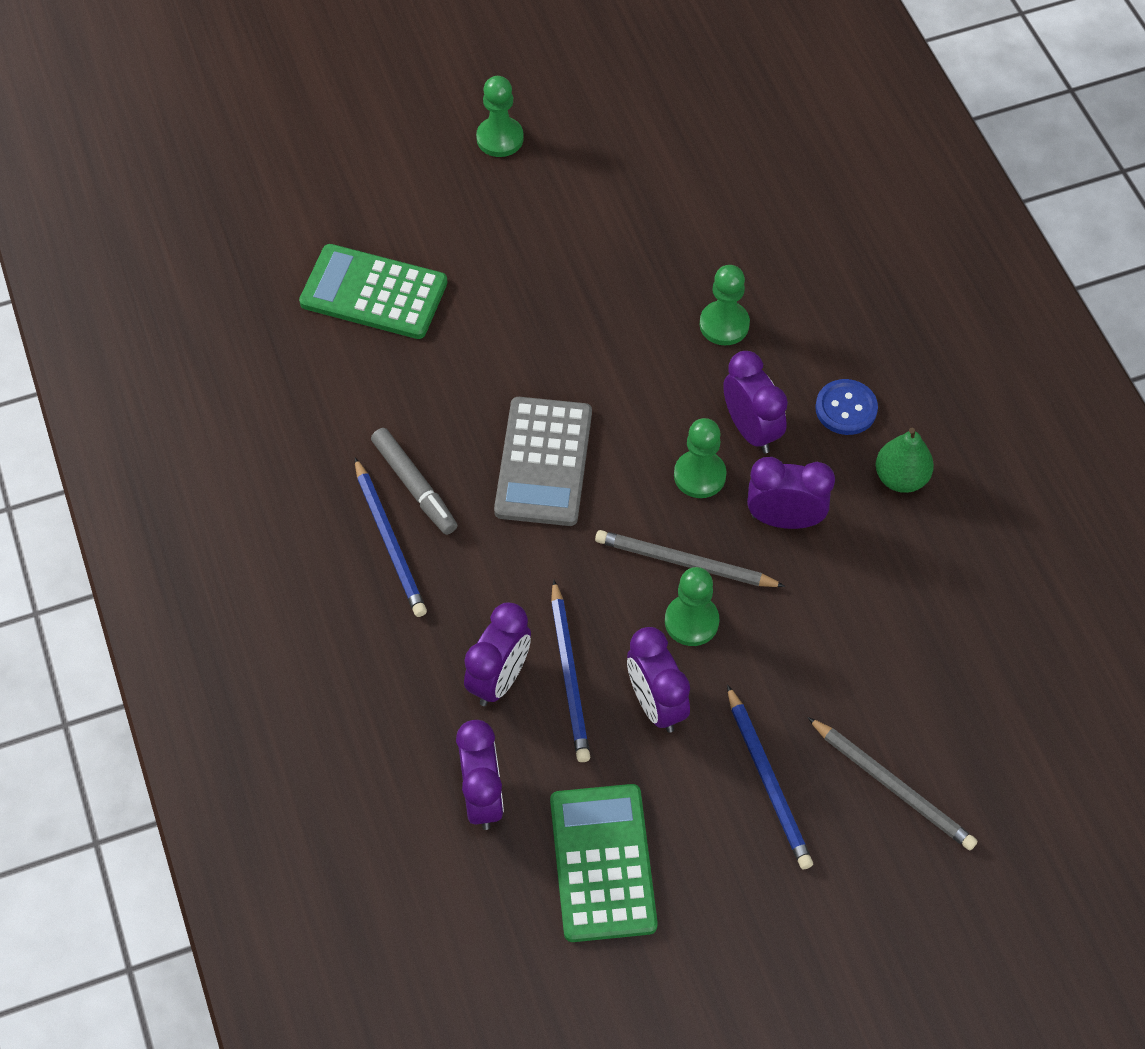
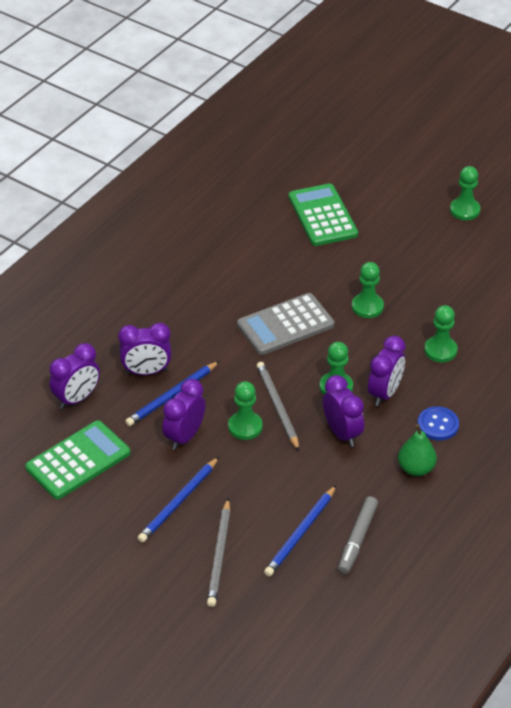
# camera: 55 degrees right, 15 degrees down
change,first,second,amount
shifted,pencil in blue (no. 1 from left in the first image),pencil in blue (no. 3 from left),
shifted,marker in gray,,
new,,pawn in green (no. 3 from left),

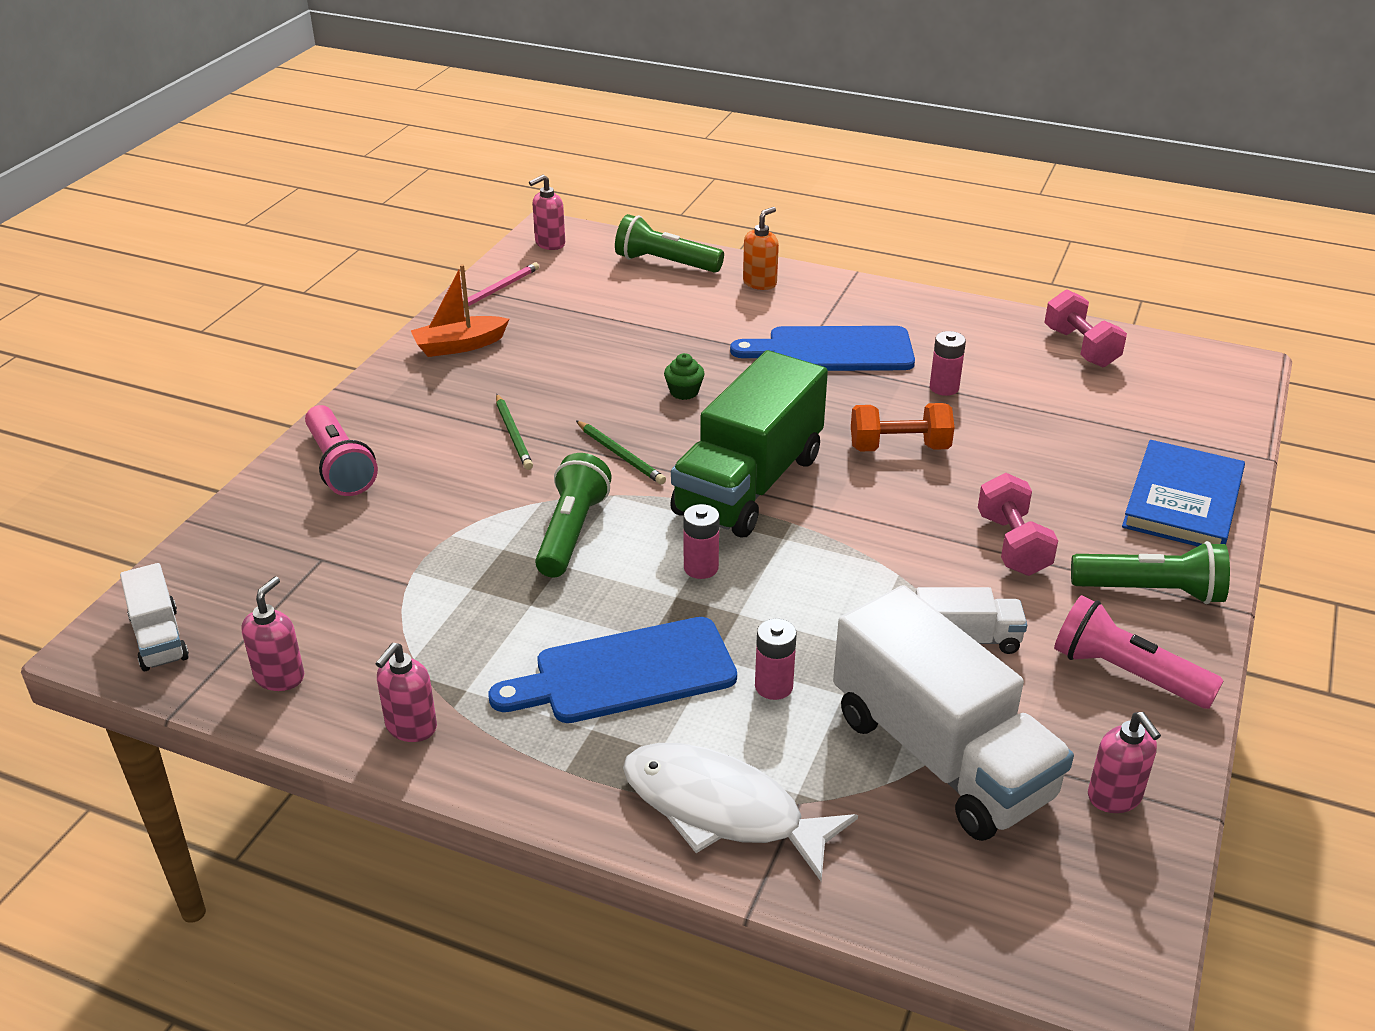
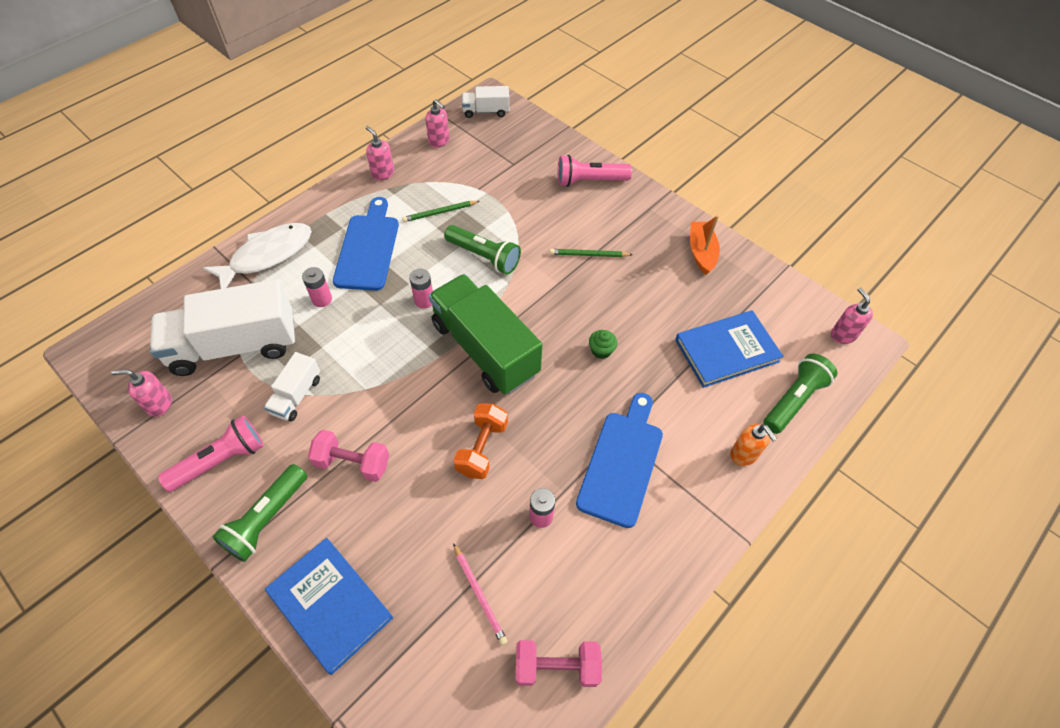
# camera: 110 degrees right, 20 degrees up
change,first,second,amount
shifted,pencil in rose-pink,,
shifted,pencil in green (no. 2 from left in the first image),pencil in green (no. 1 from left),
new,,hardcover in blue (no. 2 from left),

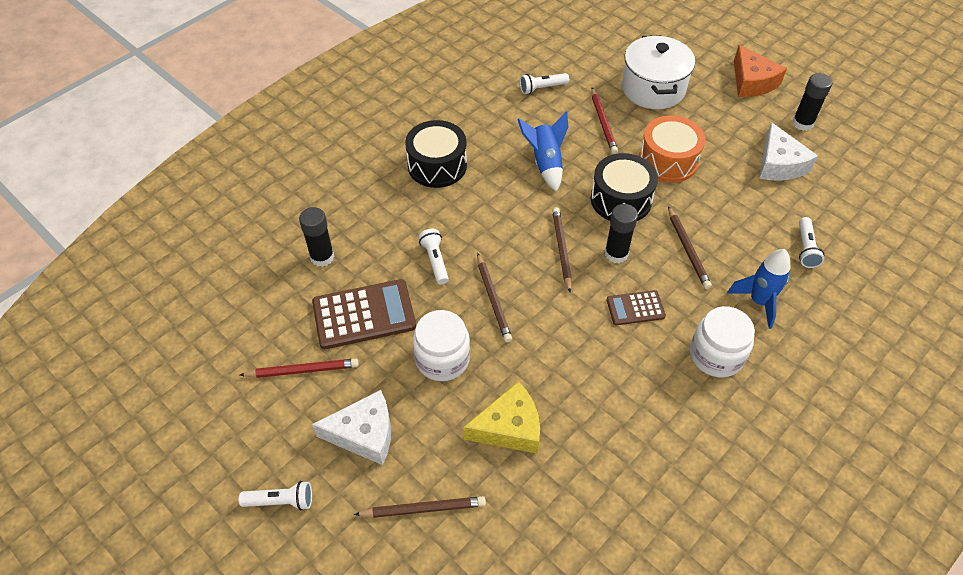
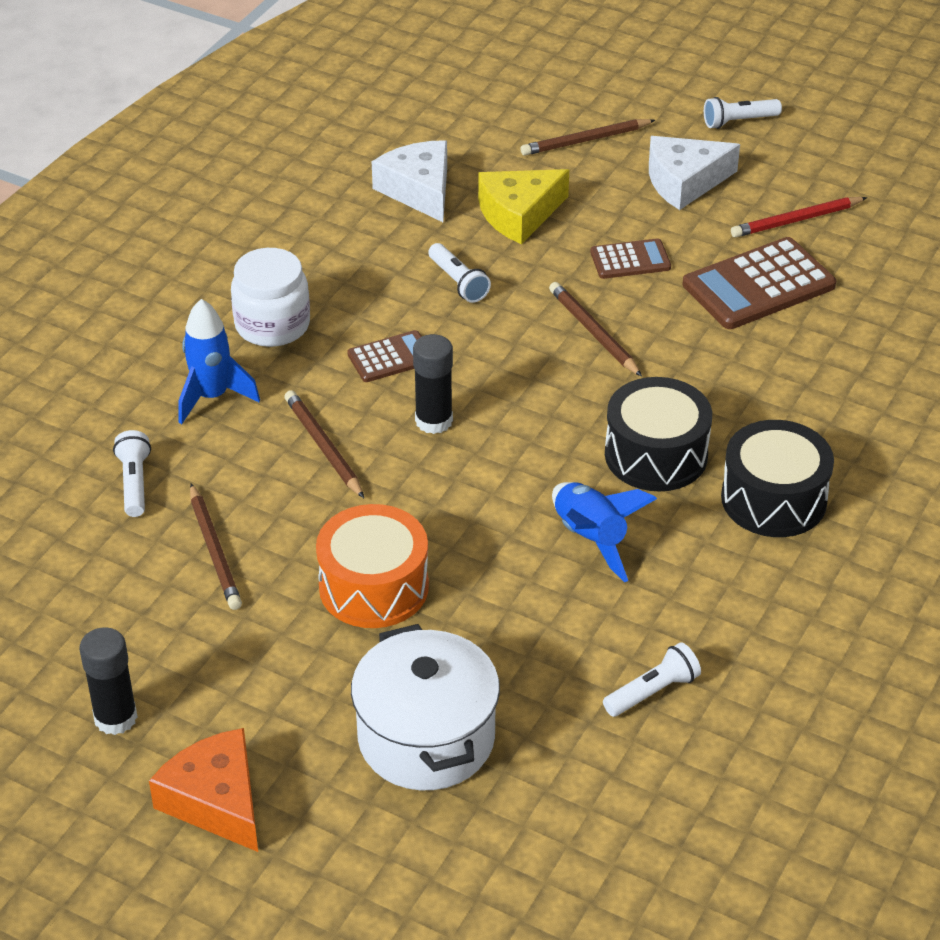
# camera: 165 degrees right, 10 degrees down
change,first,second,amount
gone,glue in black (no. 1 from left),,
swapped,preserve jar in white (no. 1 from left),calculator in dark brown (no. 2 from left),
shifted,torch in white (no. 2 from left),,
shifted,pencil in dark brown (no. 3 from left in the first image),pencil in dark brown (no. 1 from left),
gone,pencil in scarlet (no. 2 from left),,
shifted,snare drum in black (no. 2 from left in the first image),snare drum in black (no. 1 from left),
shifted,cheese wedge in white (no. 2 from left in the first image),cheese wedge in white (no. 1 from left),

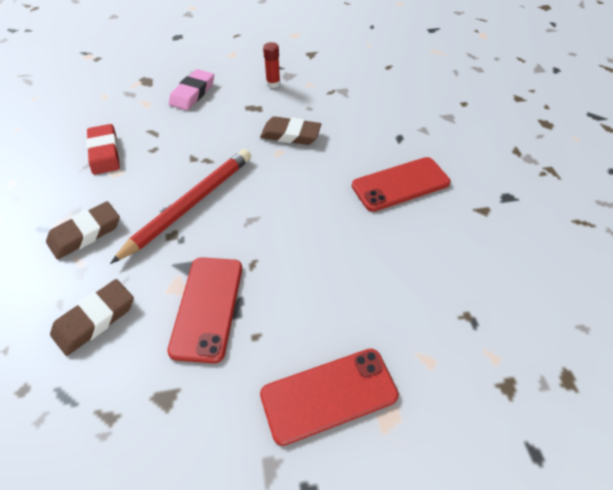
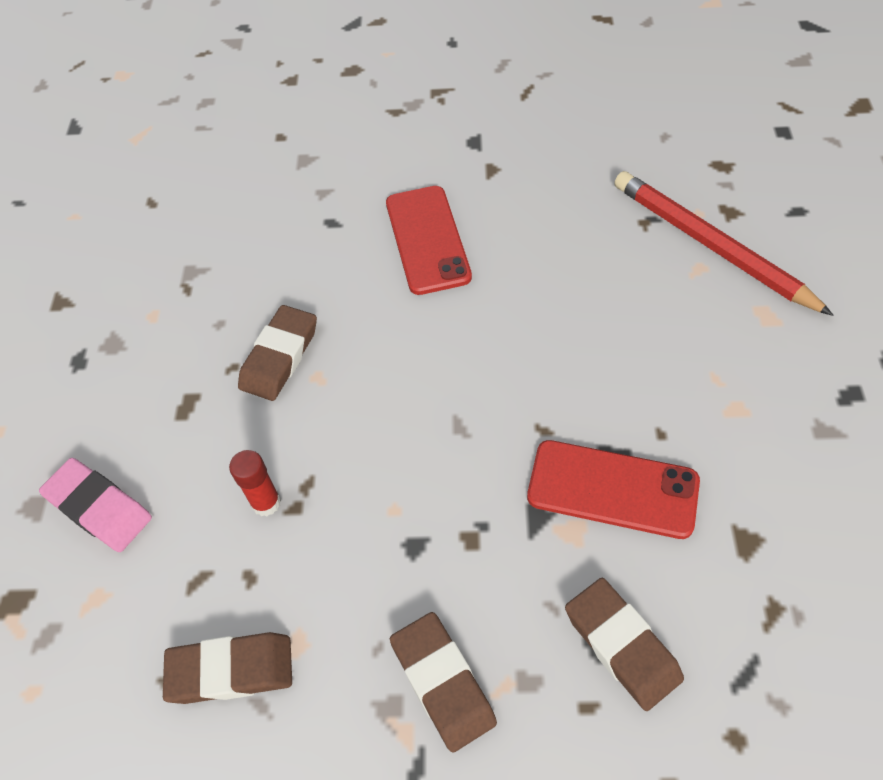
# camera: 75 degrees left, 5 degrees up
change,first,second,amount
repainted,gum eraser in scarlet,gum eraser in dark brown (no. 1 from left),
shifted,pencil in scarlet,,
gone,smartphone in scarlet (no. 2 from left),,
shifted,glue in scarlet,,

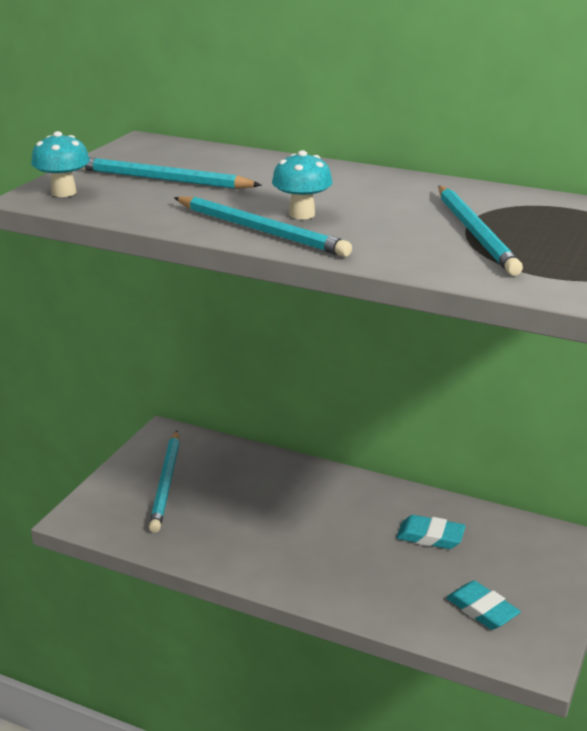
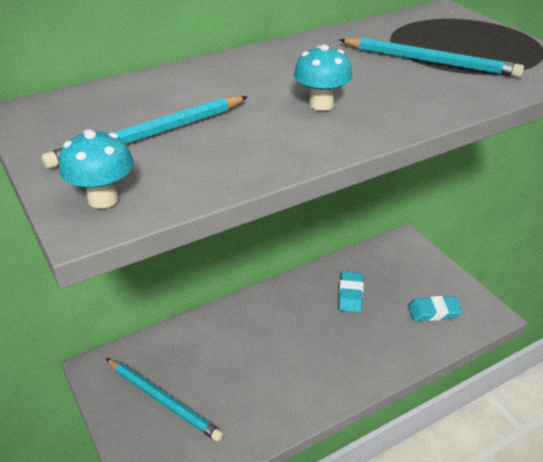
# camera: 55 degrees left, 10 degrees up
change,first,second,amount
gone,pencil in turquoise (no. 3 from left),,
rotated,gum eraser in turquoise (no. 1 from left),,45 degrees counterclockwise

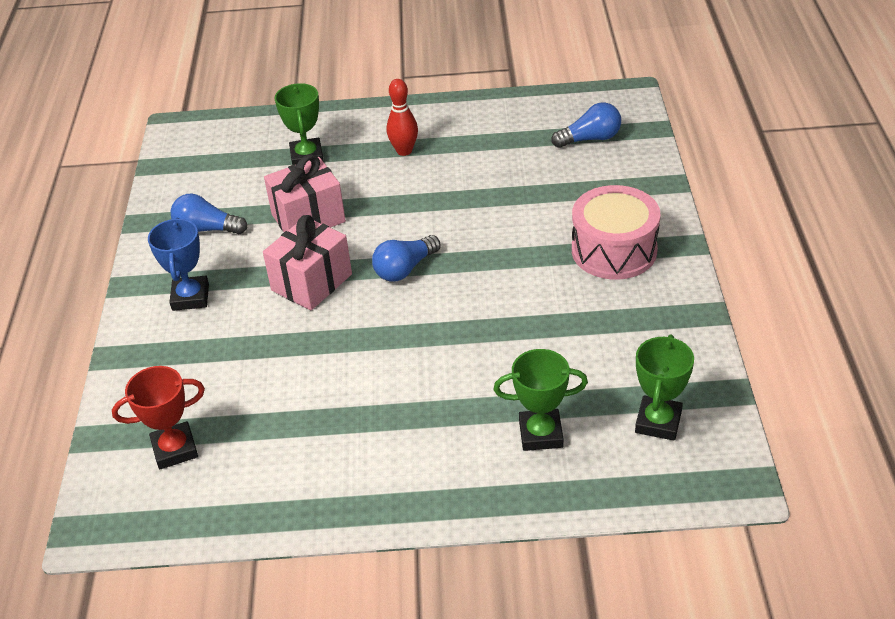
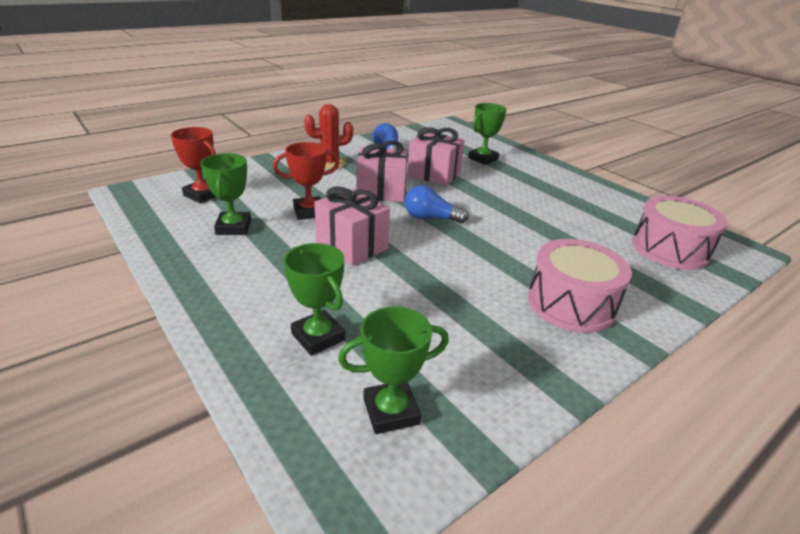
# camera: 50 degrees right, 10 degrees down
change,first,second,amount
swapped,award cup in blue,prickly plant in scarlet,
gone,bowling pin in scarlet,,
swapped,bulb in blue (no. 3 from left),snare drum in rose-pink (no. 2 from left),
new,,award cup in green (no. 1 from left),
new,,award cup in scarlet (no. 2 from left),
new,,present in rose-pink (no. 1 from left),

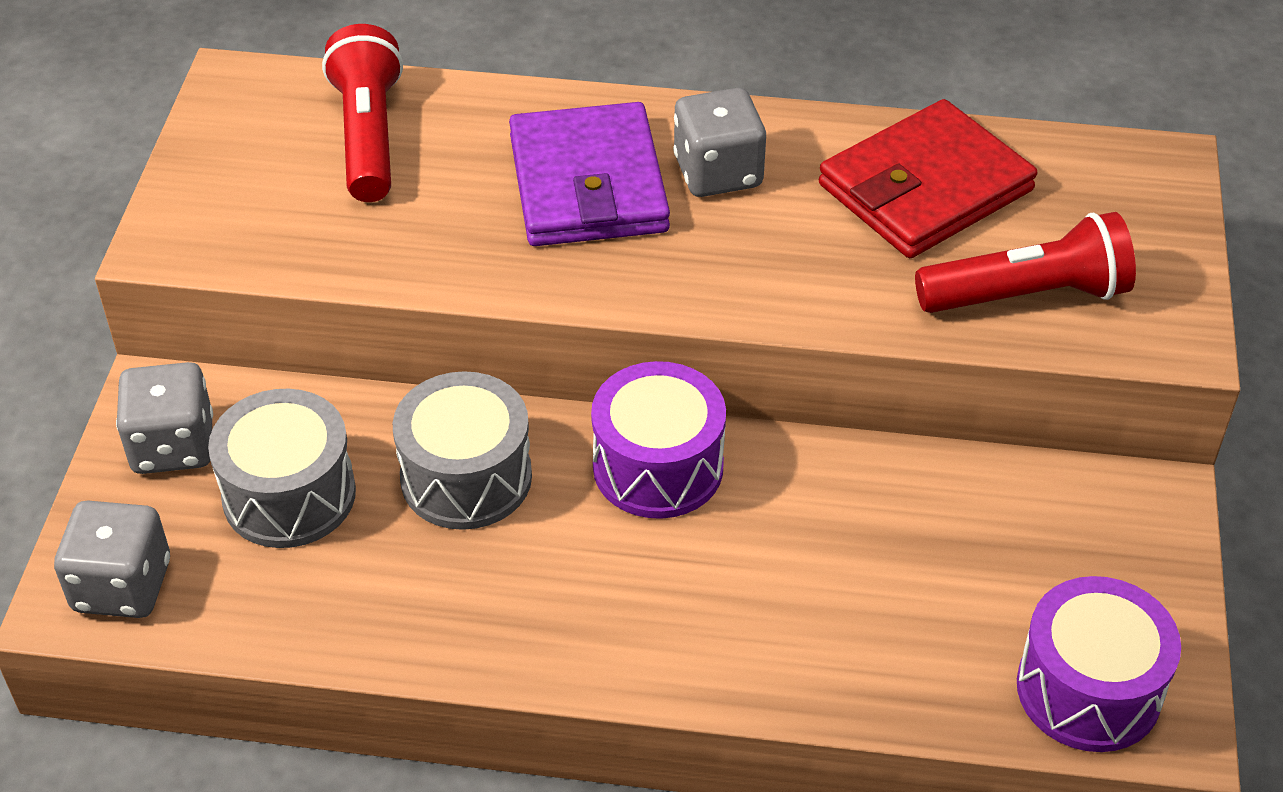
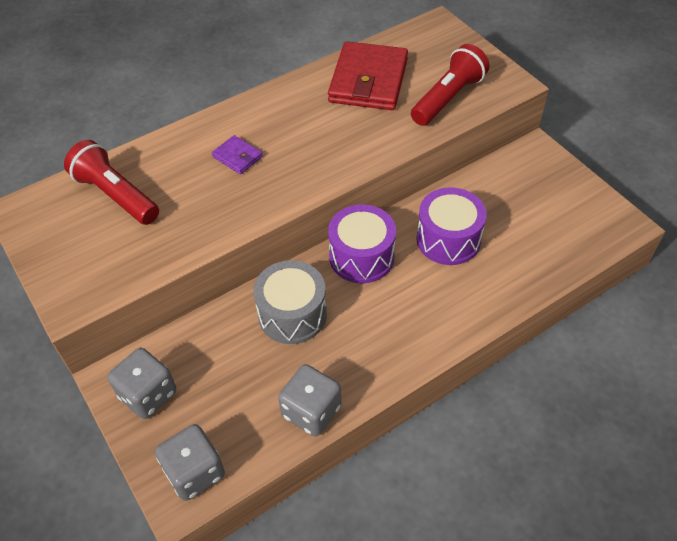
# camera: 40 degrees left, 5 degrees up
change,first,second,amount
gone,snare drum in gray (no. 1 from left),,
scaled,wallet in violet,,x0.45
shifted,dice in gray (no. 3 from left),,
shifted,snare drum in violet (no. 2 from left),,

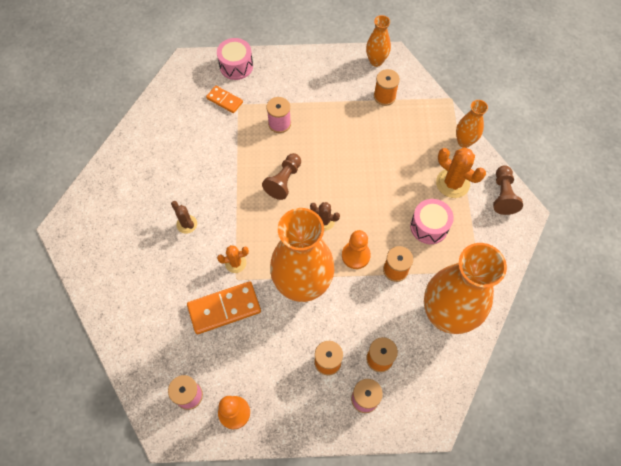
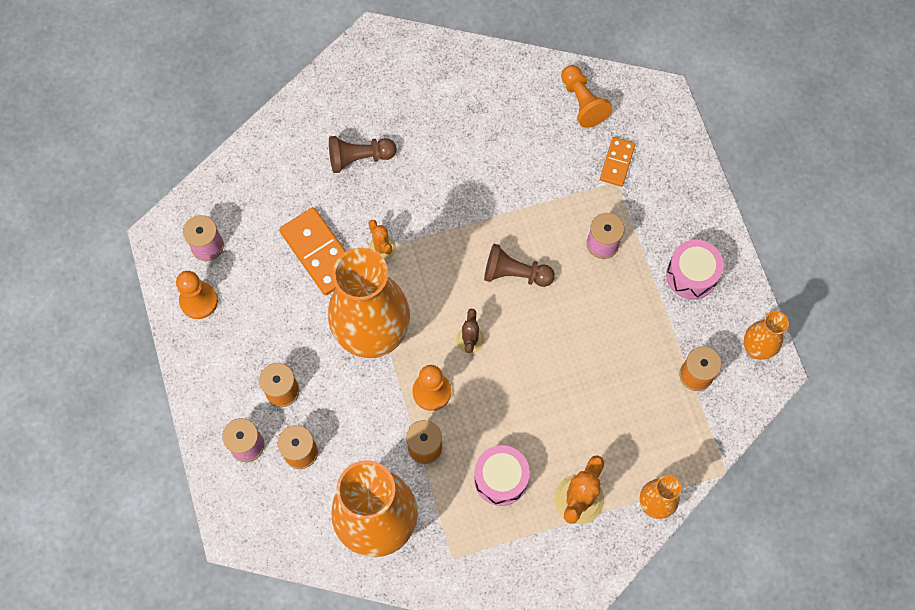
# camera: 75 degrees right, 5 degrees up
change,first,second,amount
gone,prickly plant in dark brown (no. 1 from left),,
shifted,snare drum in rose-pink (no. 1 from left in the first image),snare drum in rose-pink (no. 2 from left),
shifted,pawn in dark brown (no. 2 from left in the first image),pawn in dark brown (no. 1 from left),
new,,pawn in orange-coloured (no. 3 from left),

